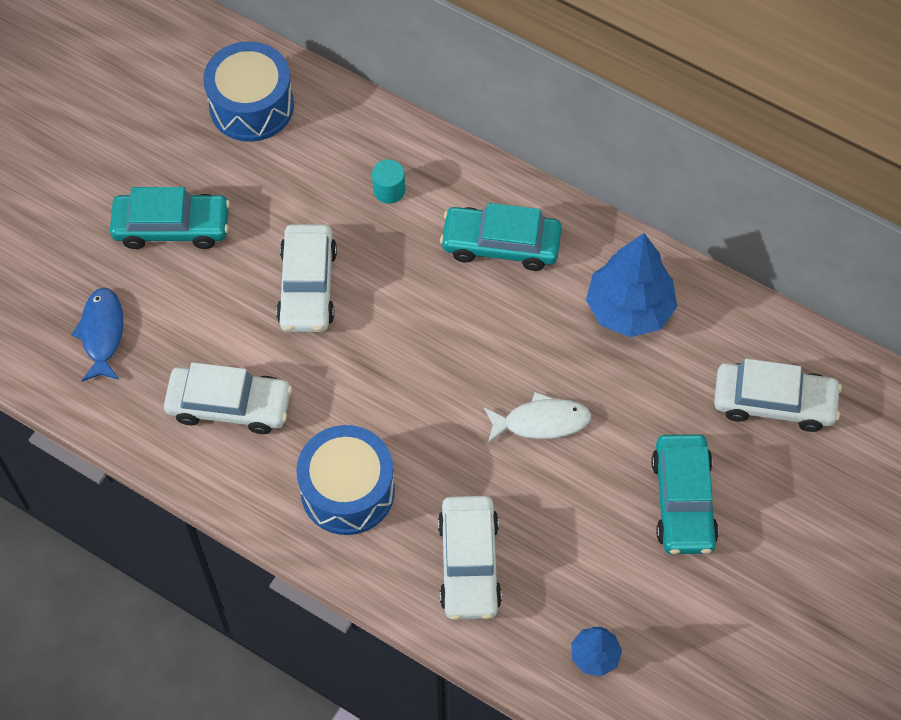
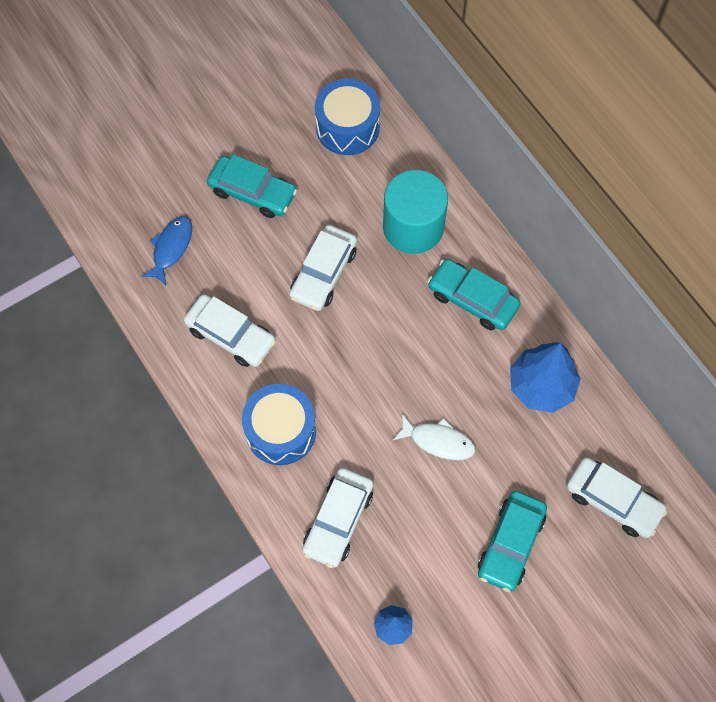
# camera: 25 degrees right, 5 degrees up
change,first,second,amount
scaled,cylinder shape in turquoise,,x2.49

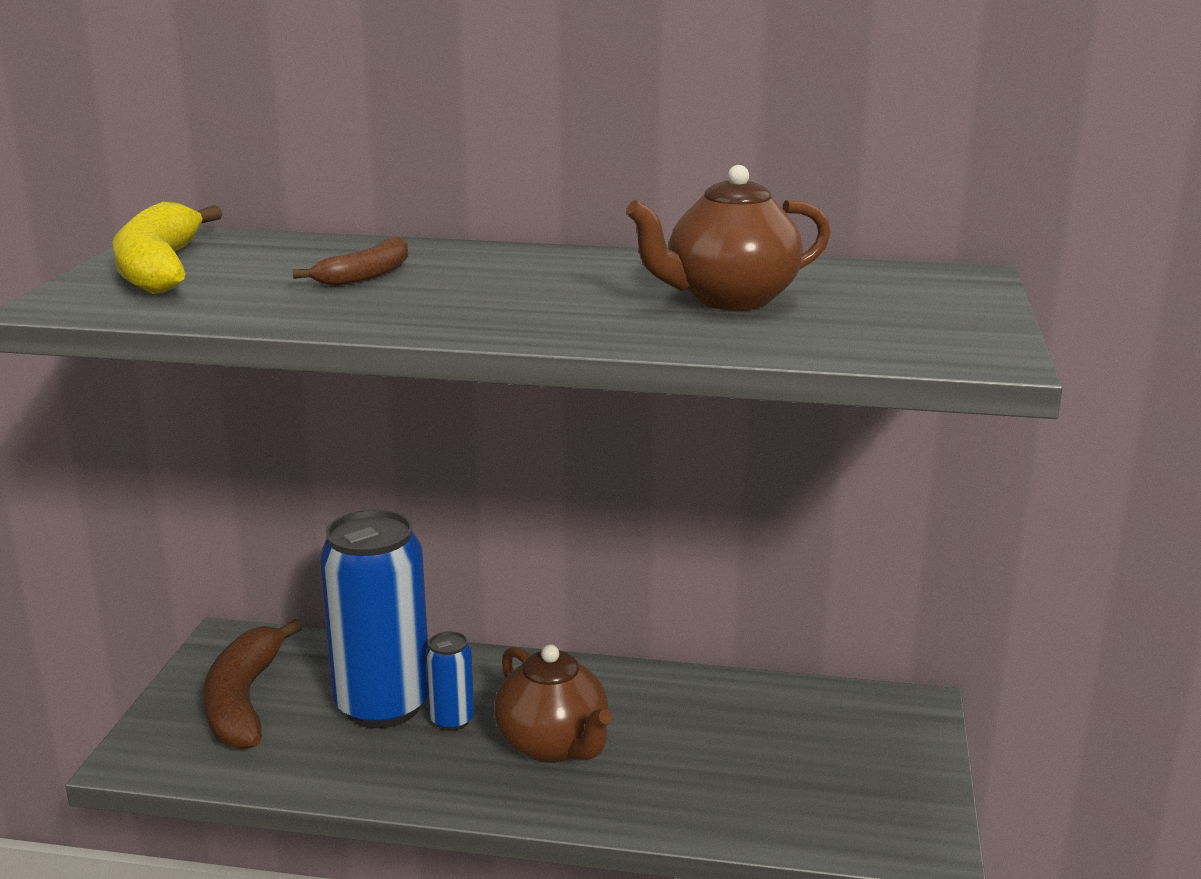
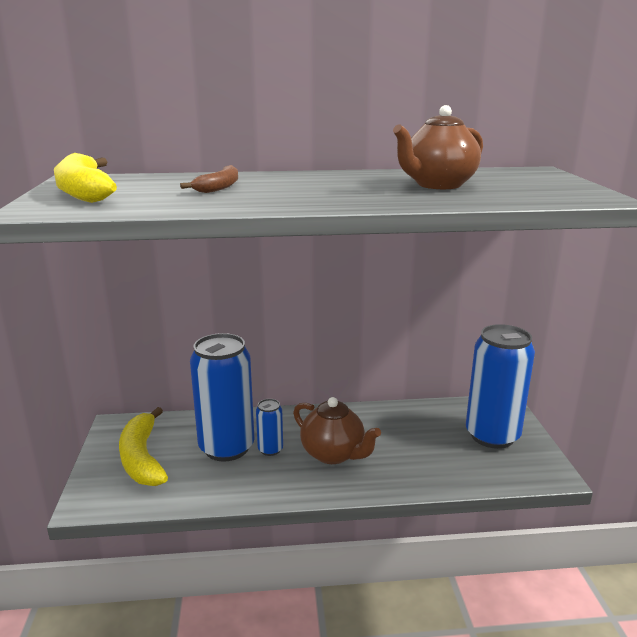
# camera: 15 degrees left, 0 degrees up
change,first,second,amount
repainted,banana in dark brown (no. 1 from left),banana in bright yellow (no. 2 from left),
new,,can in blue (no. 3 from left),

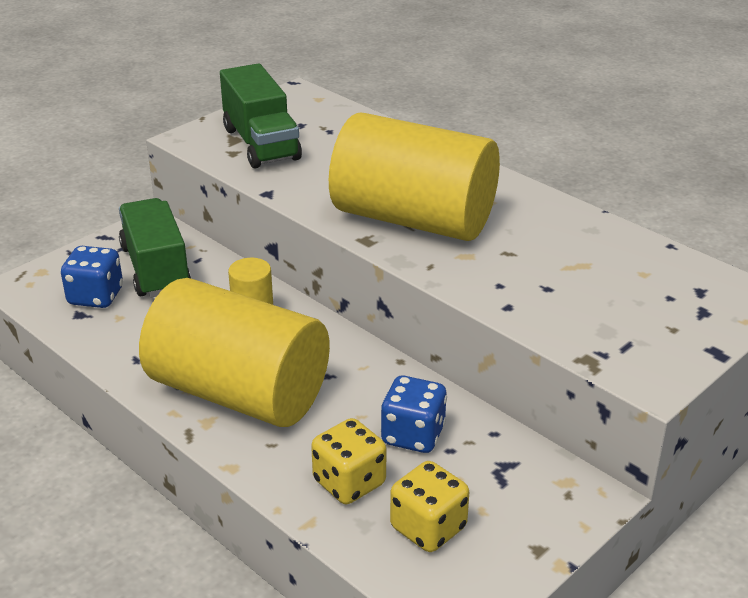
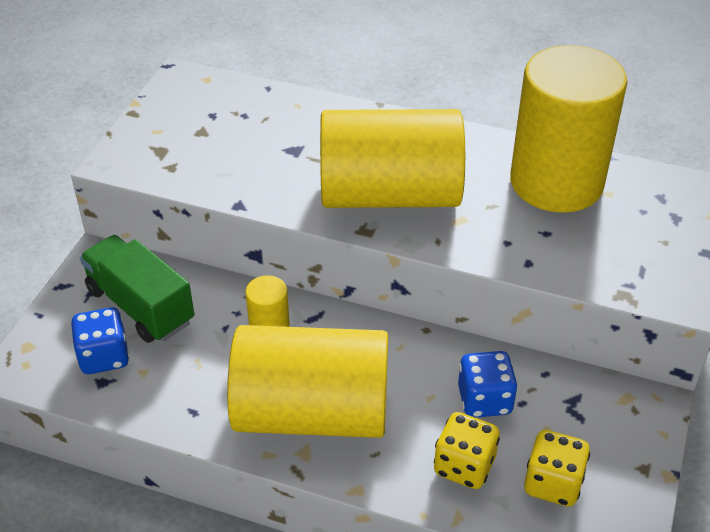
# camera: 25 degrees left, 10 degrees up
change,first,second,amount
gone,truck in green (no. 2 from left),,
new,,cylinder shape in bright yellow (no. 4 from left),

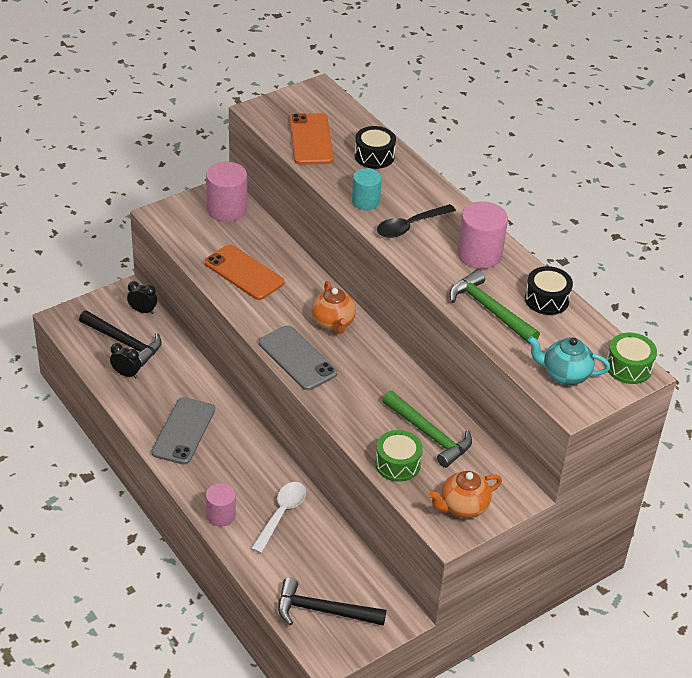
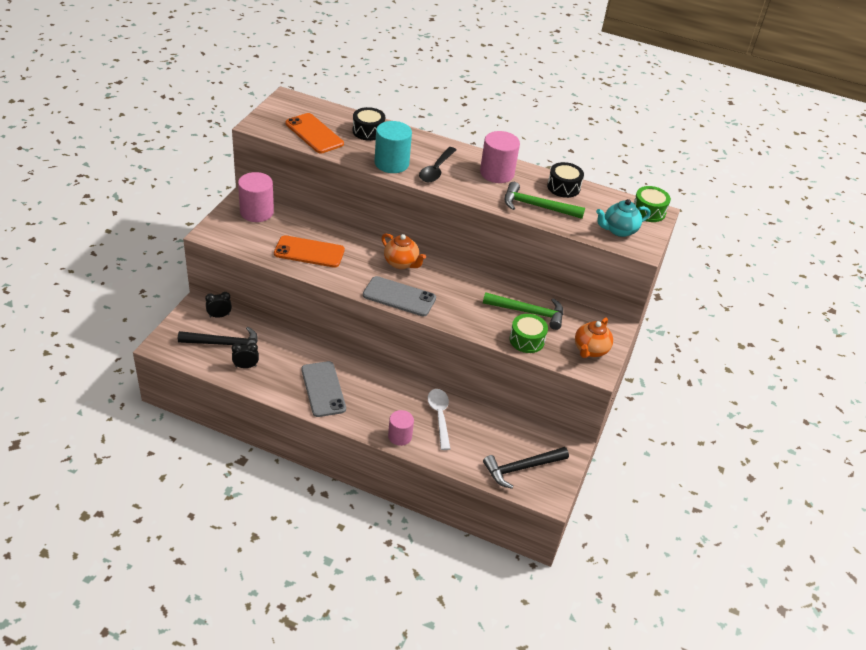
# camera: 35 degrees left, 0 degrees up
change,first,second,amount
scaled,cylinder shape in turquoise,,x1.55

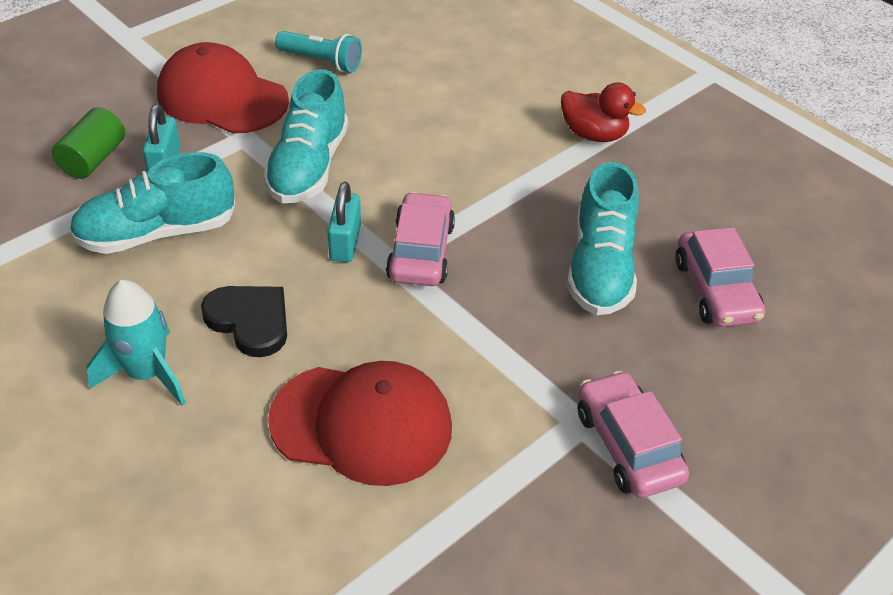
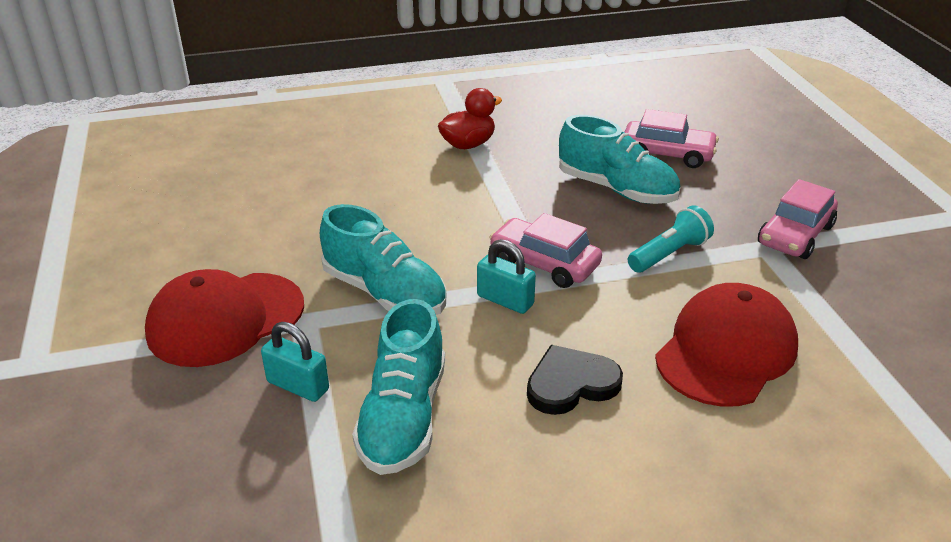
# camera: 60 degrees left, 10 degrees down
change,first,second,amount
gone,cylinder shape in green,,
gone,rocket in turquoise,,
shifted,torch in turquoise,,
rotated,automobile in rose-pink (no. 2 from left in the first image),automobile in rose-pink (no. 3 from left),60 degrees counterclockwise

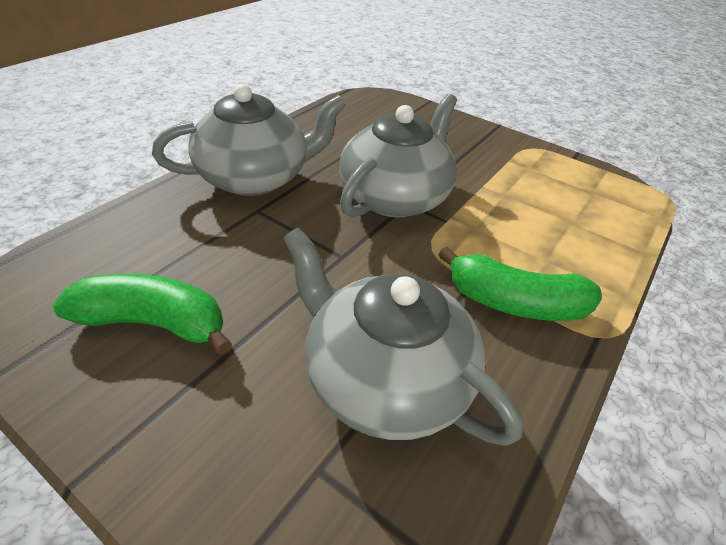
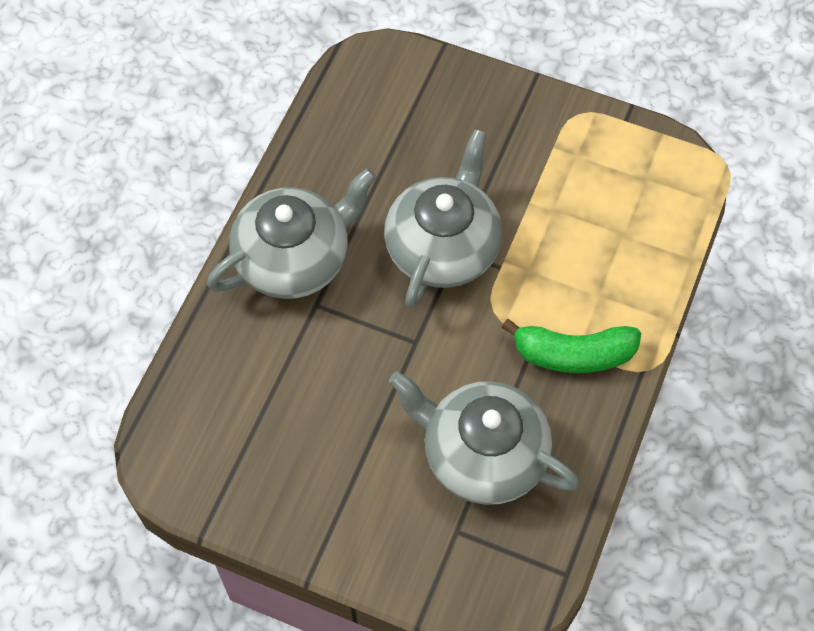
# camera: 10 degrees left, 20 degrees up
change,first,second,amount
gone,banana in green (no. 1 from left),,

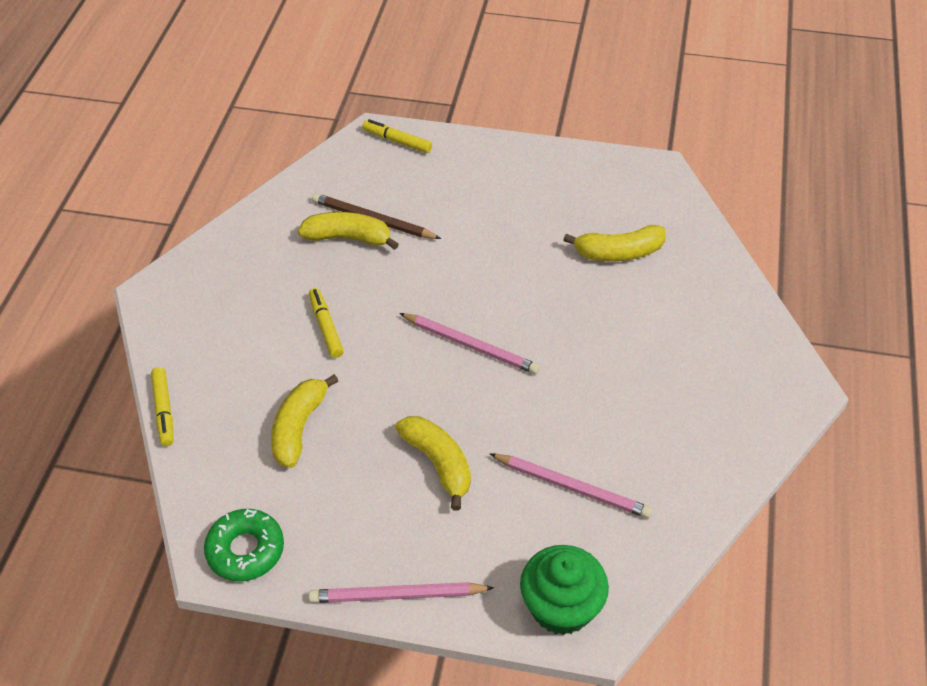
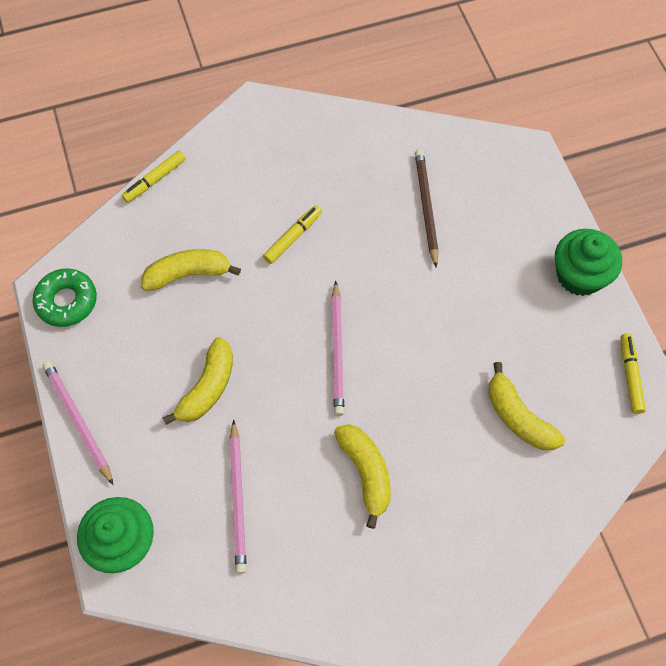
# camera: 60 degrees right, 15 degrees up
change,first,second,amount
shifted,banana in bright yellow (no. 2 from left in the first image),banana in bright yellow (no. 3 from left),
shifted,marker in bright yellow (no. 3 from left),,
new,,cupcake in green (no. 2 from left),

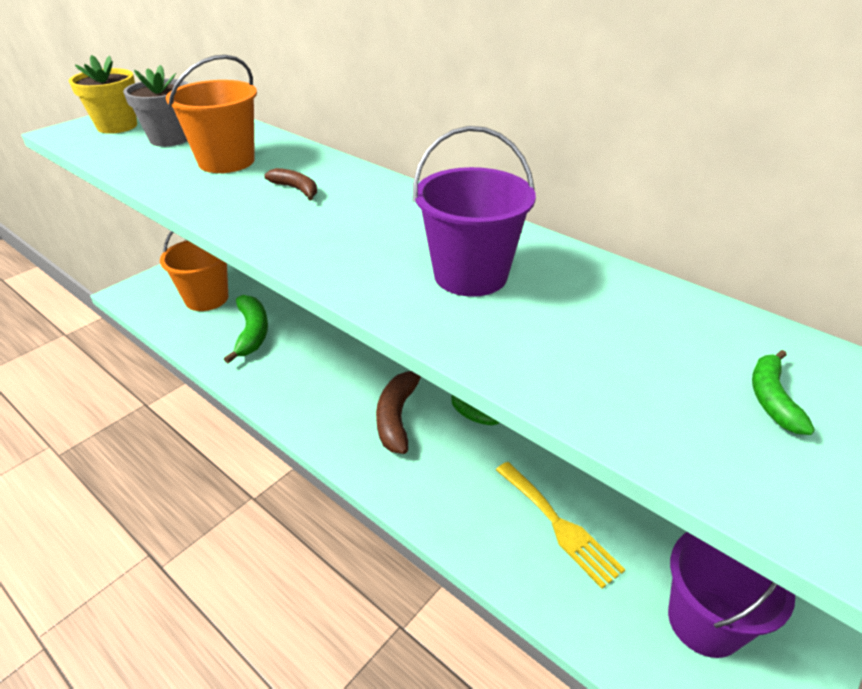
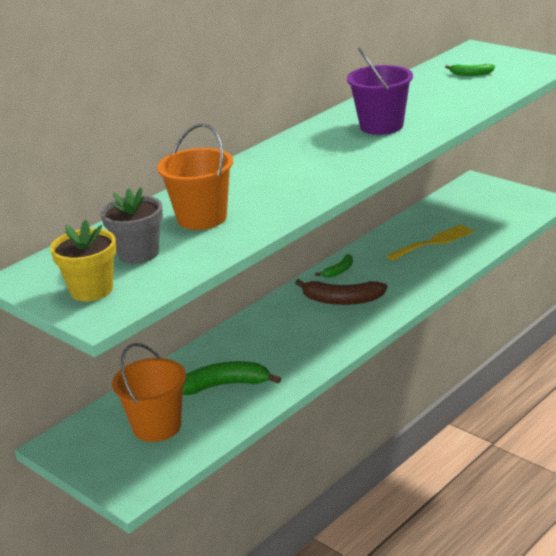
# camera: 85 degrees left, 10 degrees down
change,first,second,amount
gone,banana in dark brown (no. 1 from left),,
gone,pail in violet (no. 2 from left),,

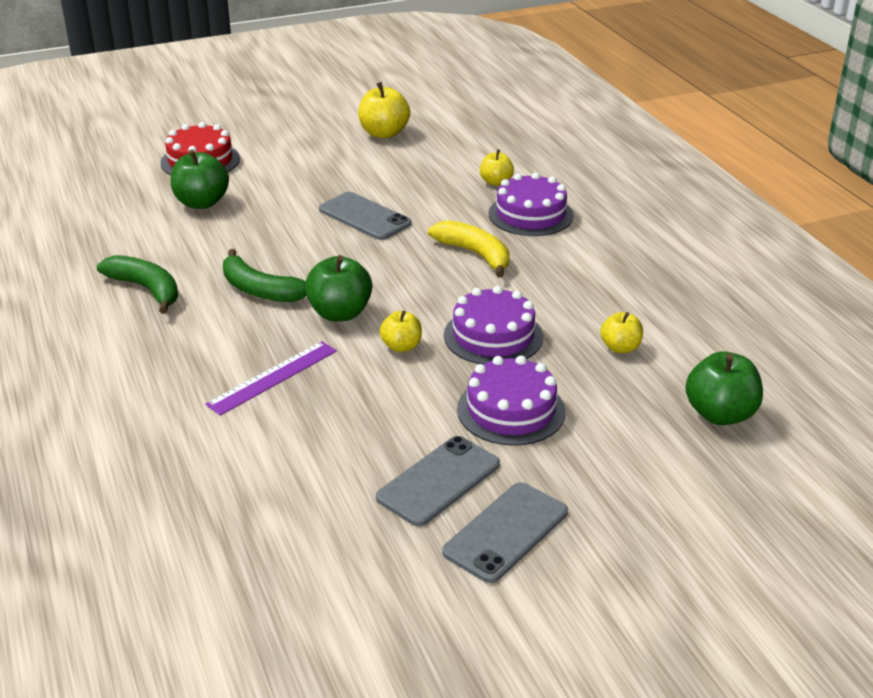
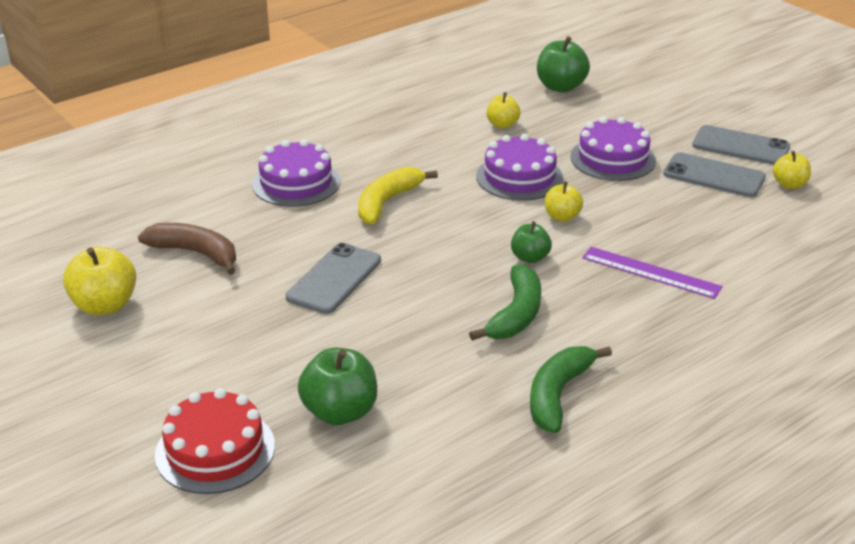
# camera: 105 degrees left, 0 degrees up
change,first,second,amount
scaled,apple fruit in green (no. 2 from left),,x0.61
shifted,apple fruit in bright yellow (no. 3 from left in the first image),apple fruit in bright yellow (no. 4 from left),
new,,banana in dark brown,

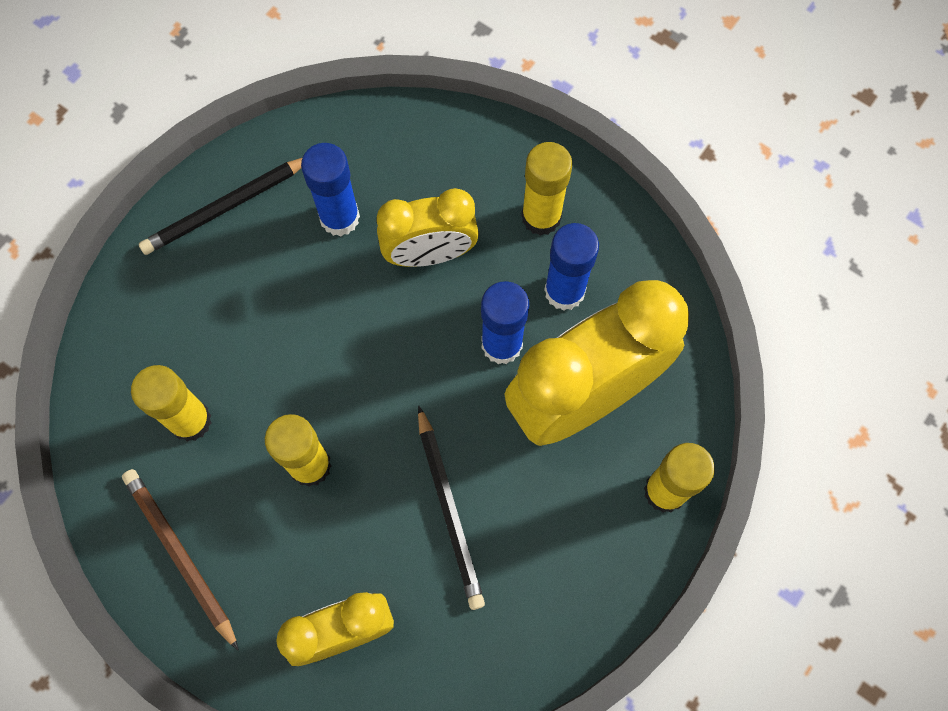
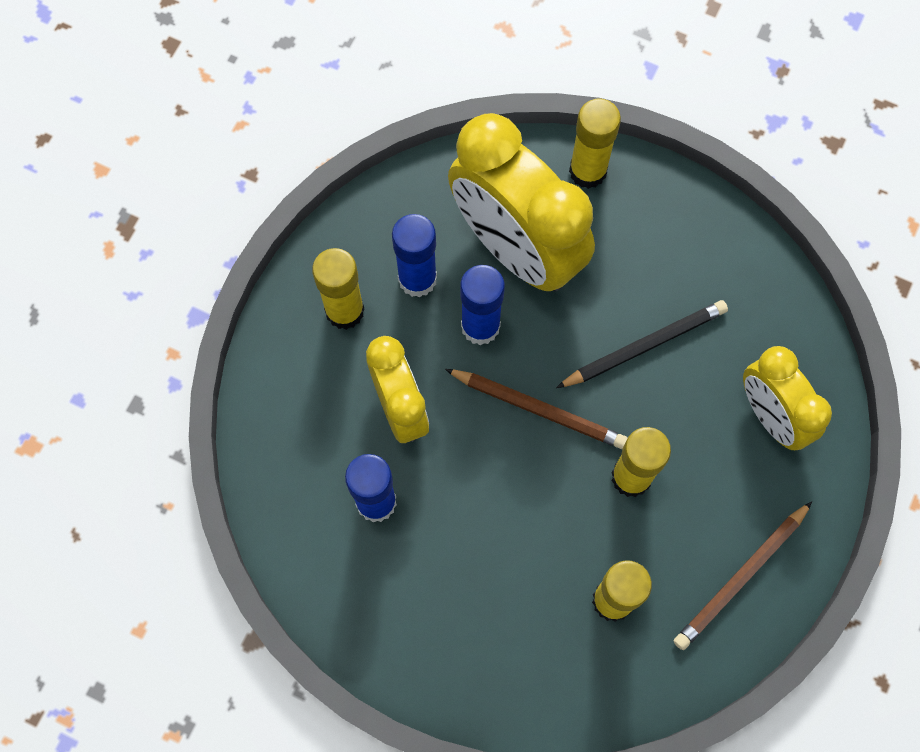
# camera: 100 degrees left, 0 degrees up
change,first,second,amount
gone,pencil in black (no. 1 from left),,
new,,pencil in dark brown (no. 1 from left),

